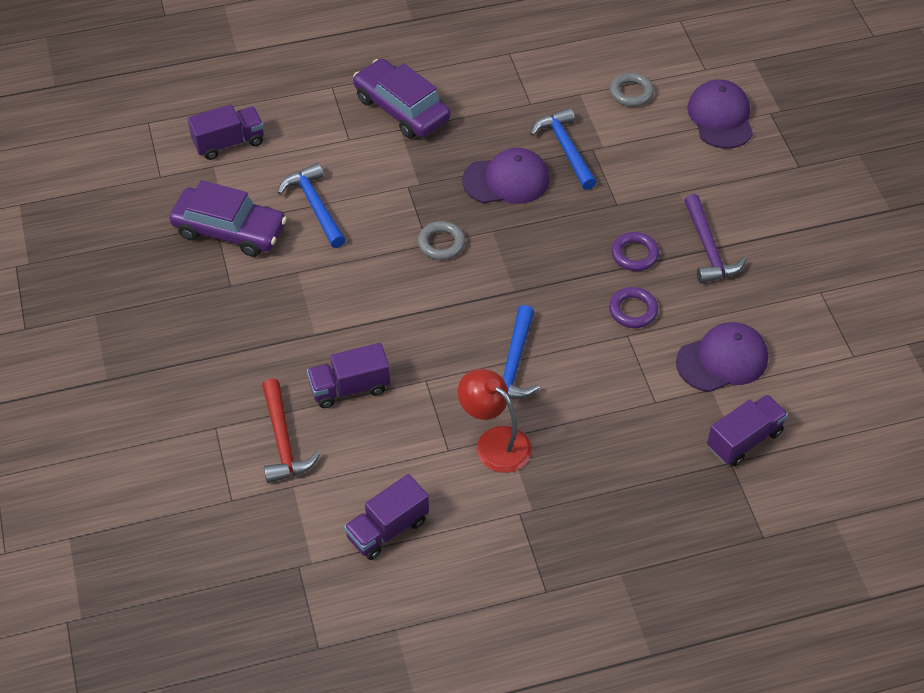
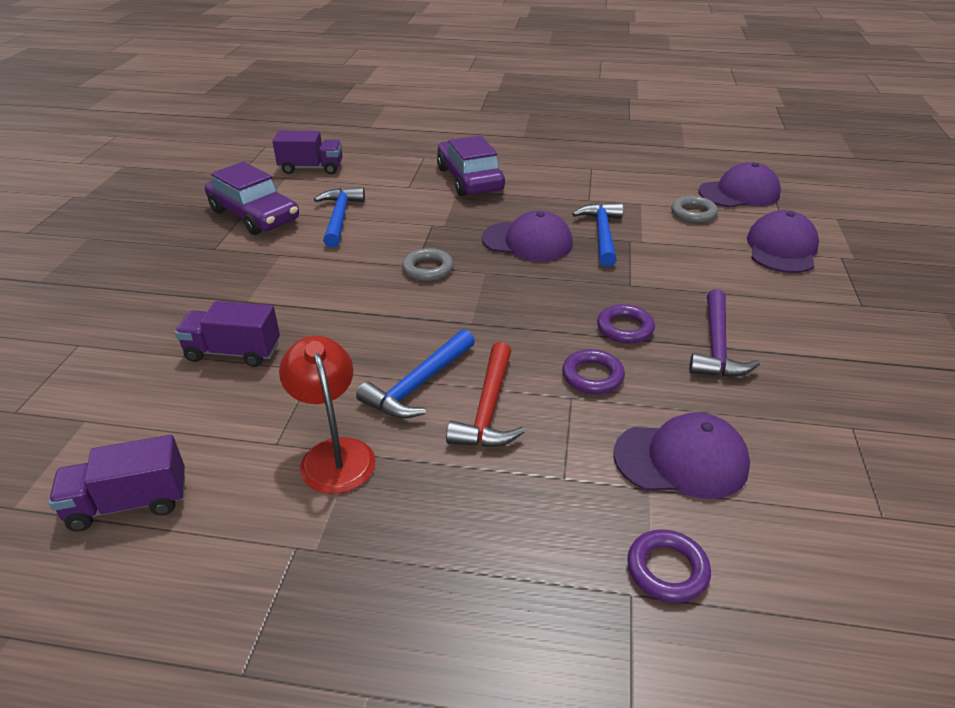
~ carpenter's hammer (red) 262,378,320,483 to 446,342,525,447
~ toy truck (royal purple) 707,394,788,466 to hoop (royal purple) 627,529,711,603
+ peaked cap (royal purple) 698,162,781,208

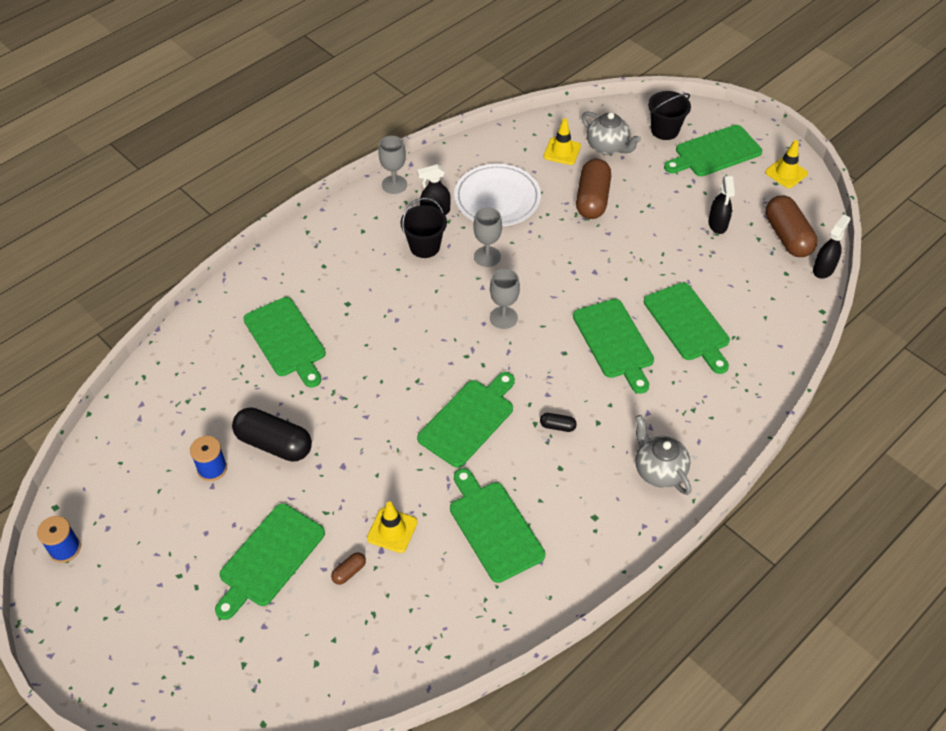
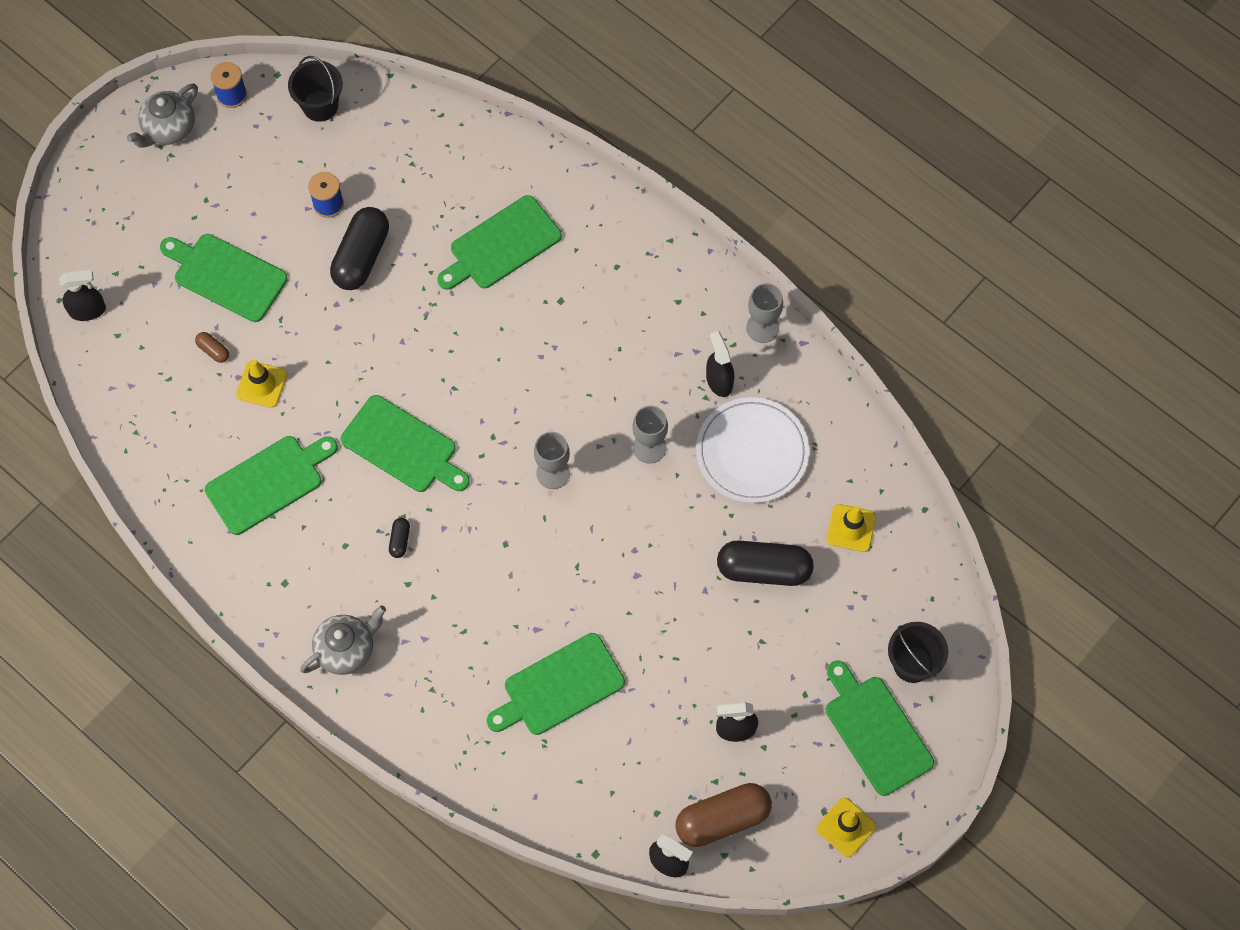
+ spray bottle (jet-black) 59,270,106,321
~ tea pot (ash-grey) 582,111,641,155 to 127,83,198,148
~ pail (jet-black) 400,198,447,258 to 288,56,343,122
~ pill (brown) 576,159,611,219 to pill (jet-black) 717,541,814,586
- chopping board (emerald) 573,299,654,394

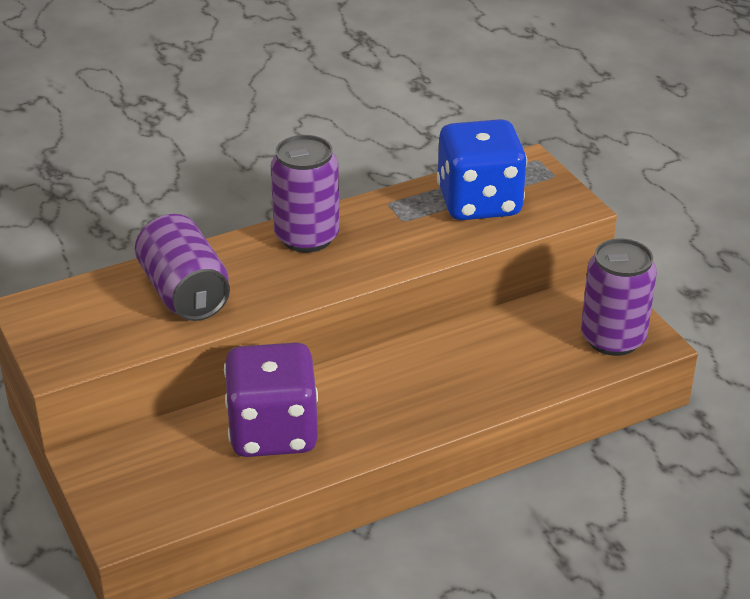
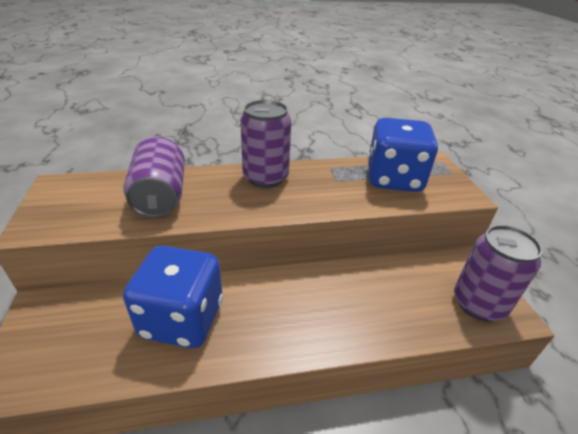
~ die (royal purple) 224,343,318,457 to die (cobalt) 123,246,223,348

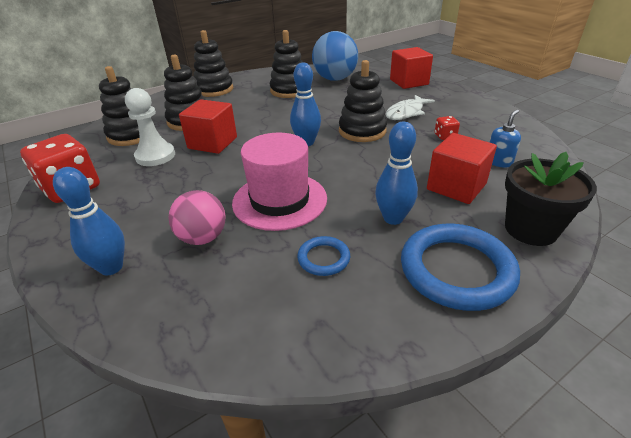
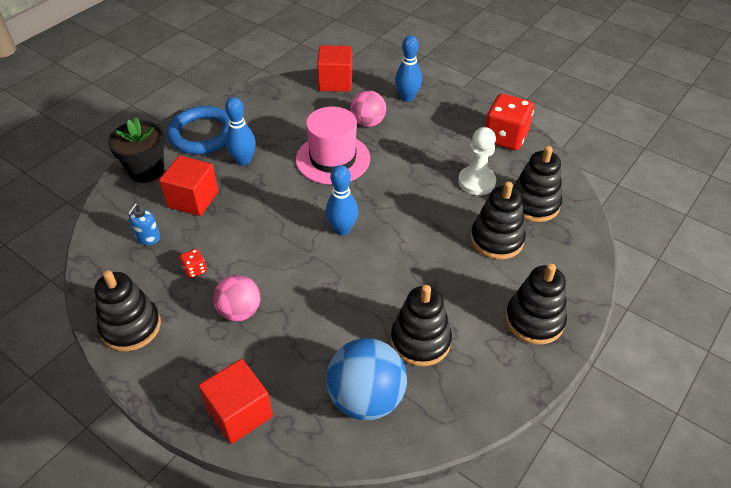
~ ring stacker (jet-black) 339,60,387,142 to 94,270,161,352
~ fish (white) 385,95,435,120 to ball (pink) 213,275,260,321
~ solid cube (red) 179,99,237,154 to 317,46,352,92
- hoop (cobalt) 297,236,350,276

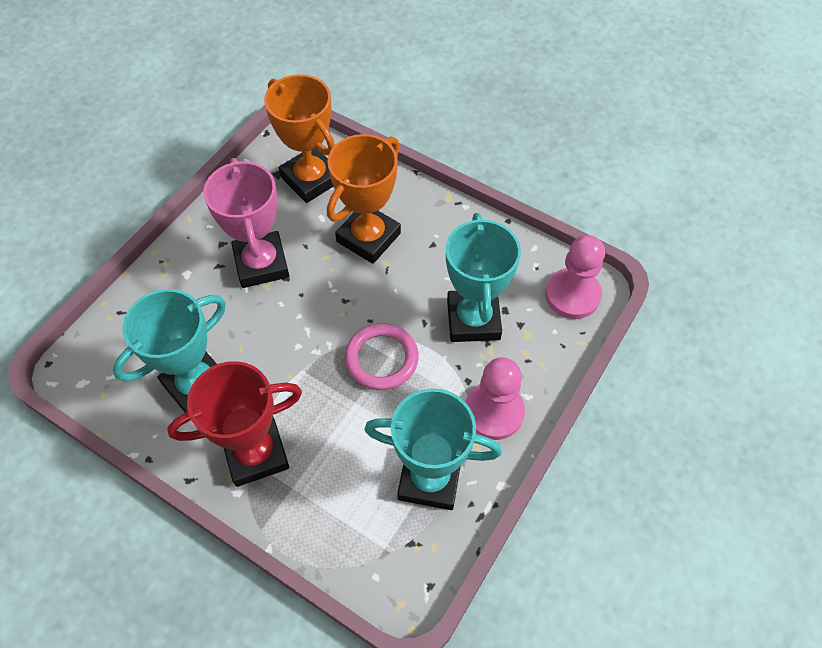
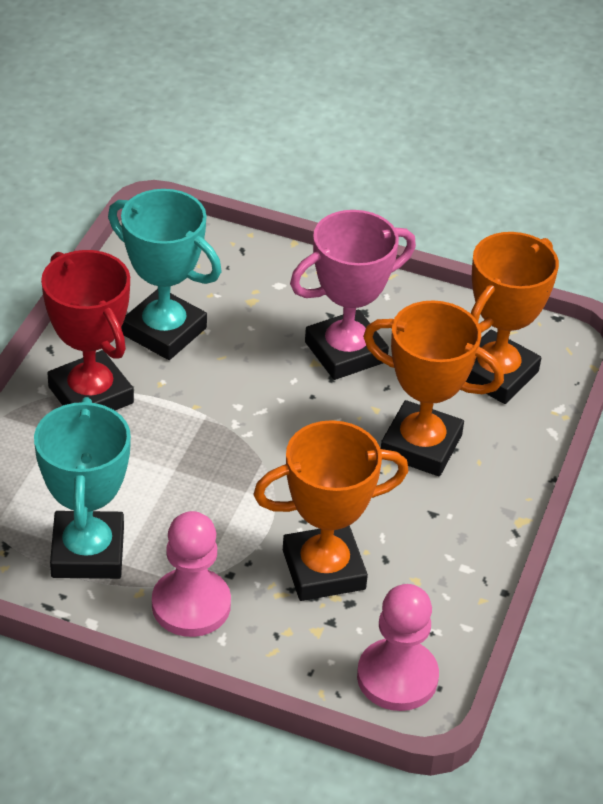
~ prize cup (teal) 446,213,521,342 to prize cup (bright orange) 253,420,408,601
- hoop (pink) 345,323,419,390

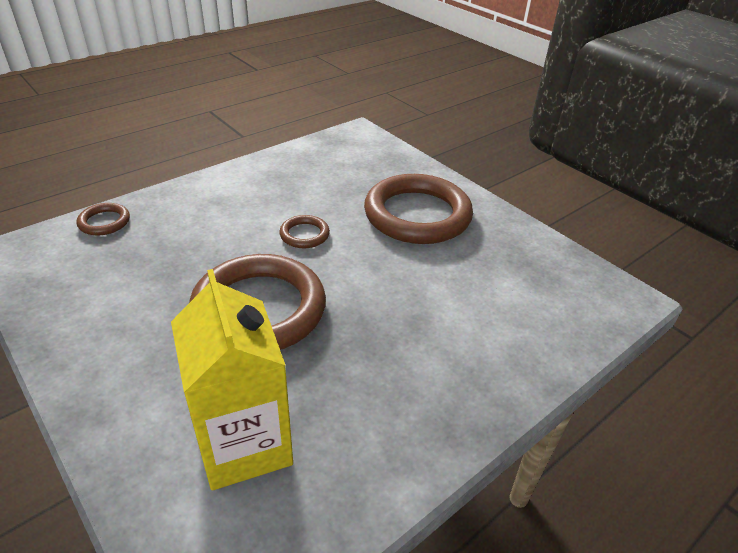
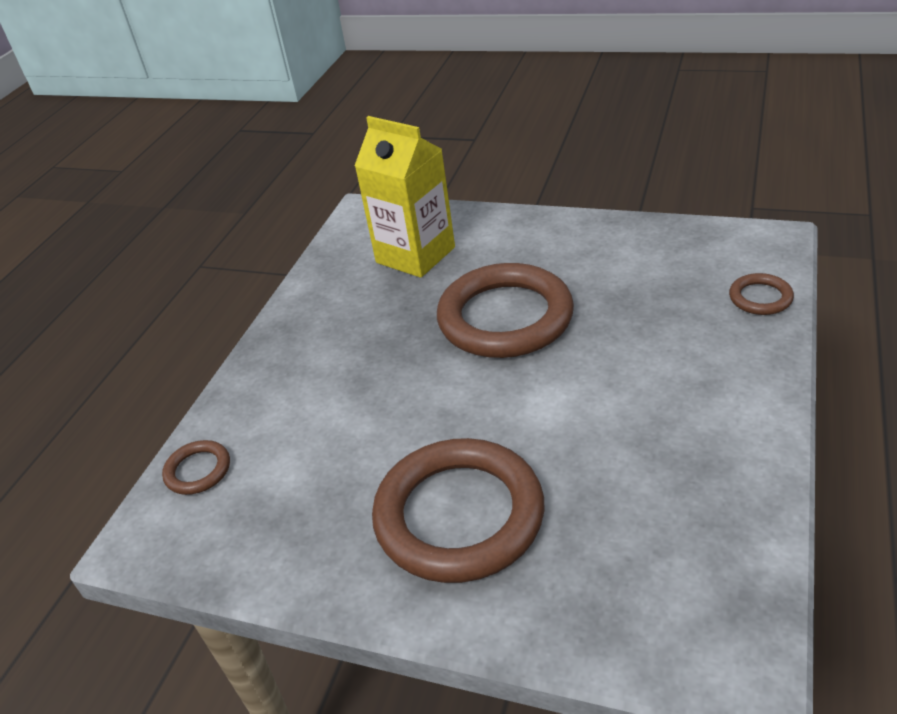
~ hoop (brown) 279,215,330,248 to 162,440,230,495

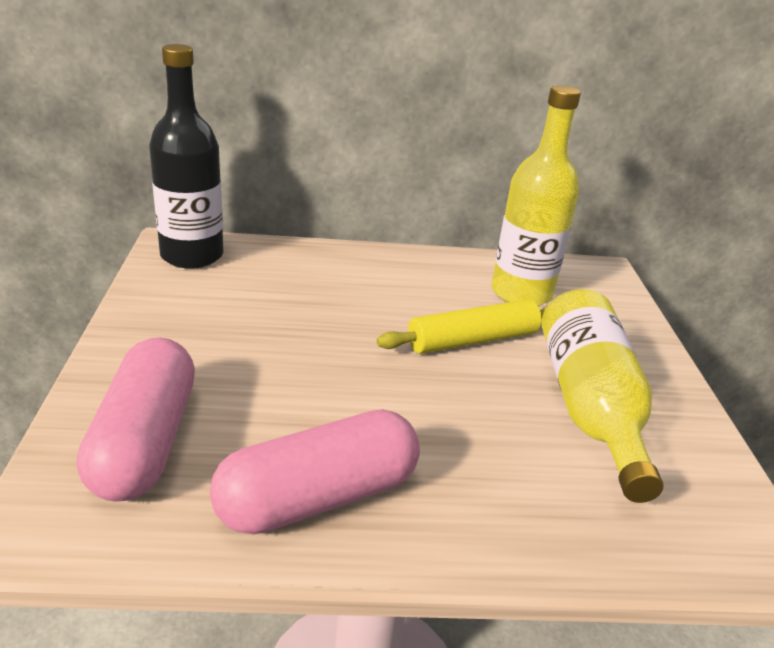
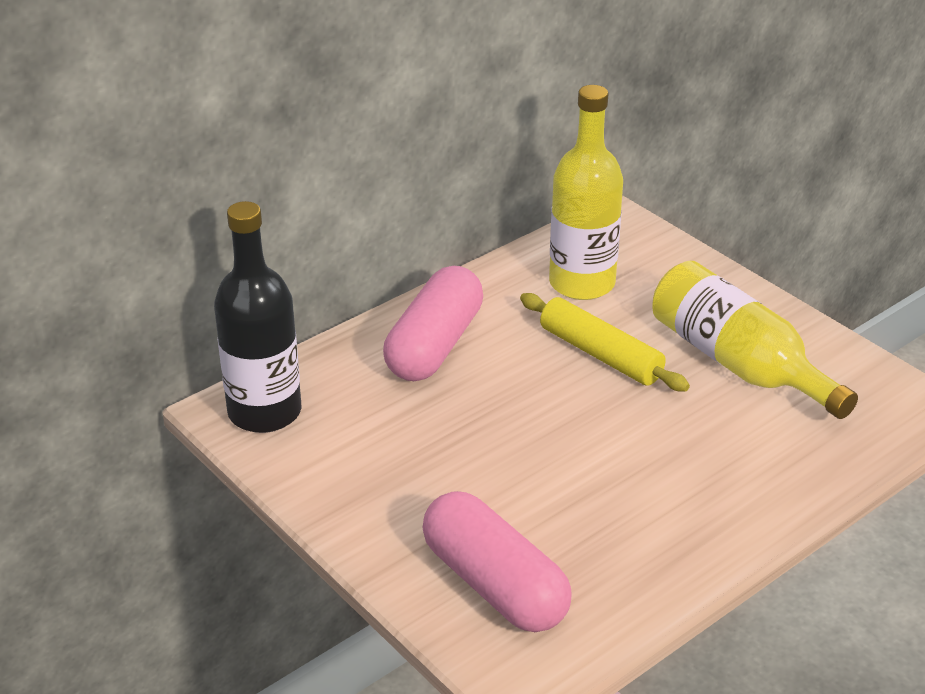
~ pill (pink) 210,409,420,534 to 383,266,483,381
~ rolling pin (golden) 376,299,546,354 = 520,293,690,391 75 degrees counterclockwise

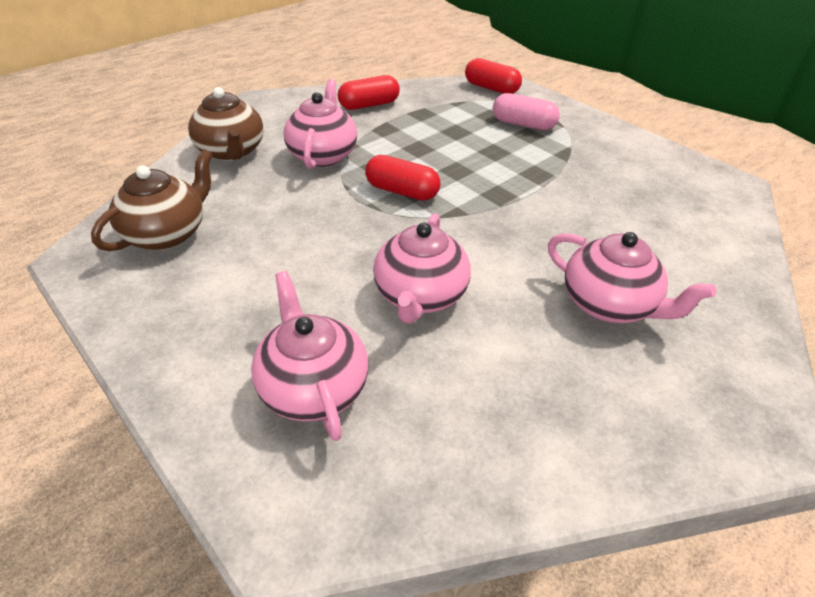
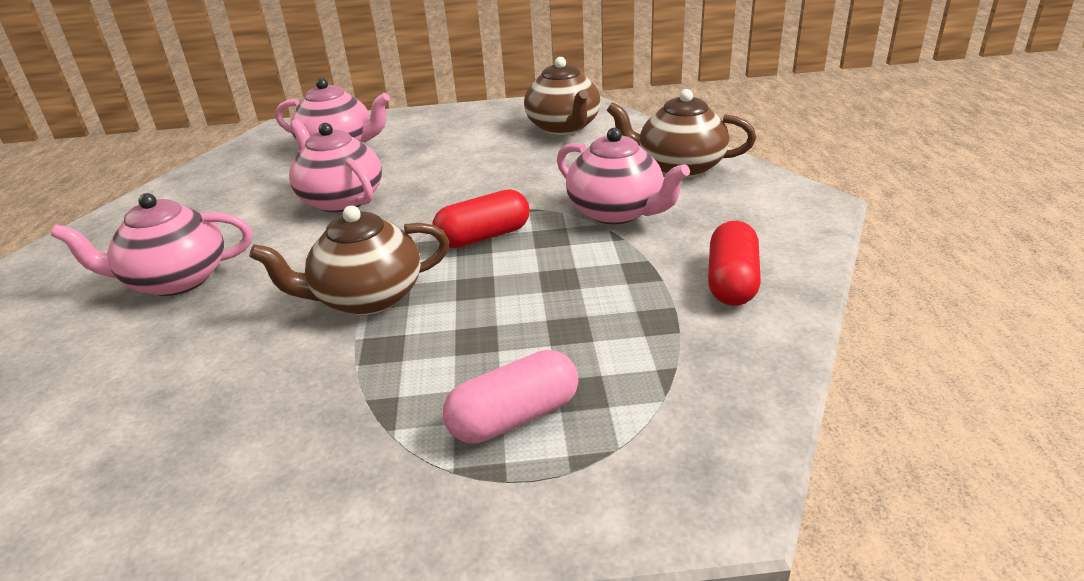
+ tea pot (brown) 249,206,450,315
- pill (red) 465,58,522,94

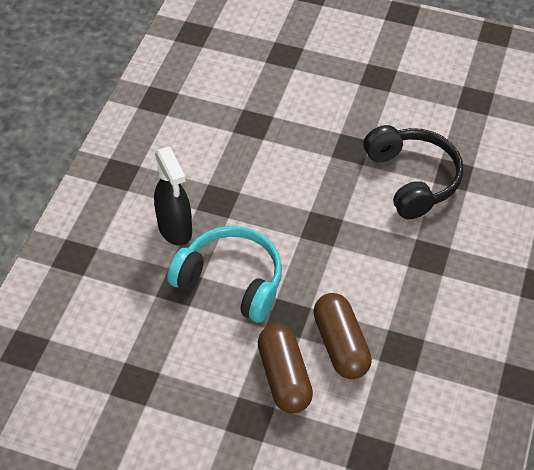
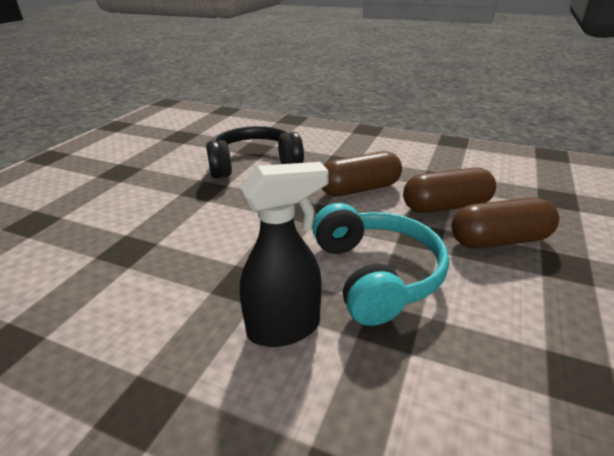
~ headphones (teal) 167,226,282,322 = 312,203,449,326 135 degrees clockwise
+ pill (brown) 322,151,402,196

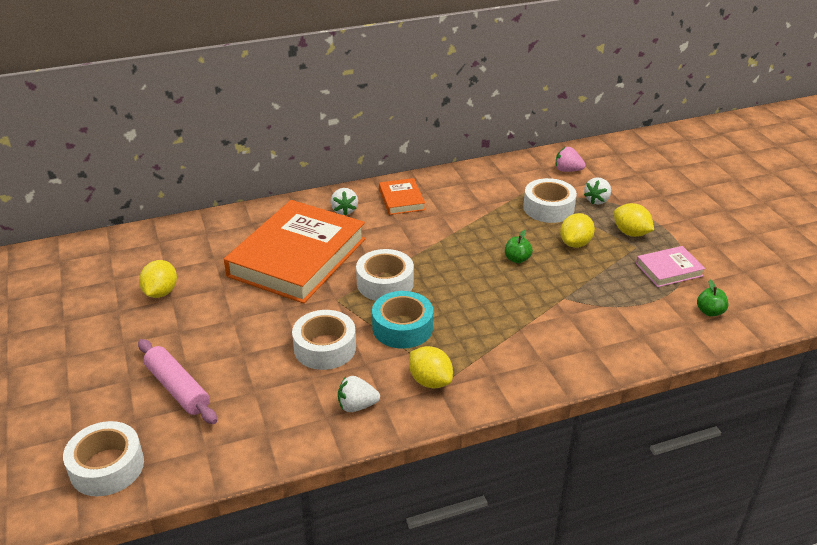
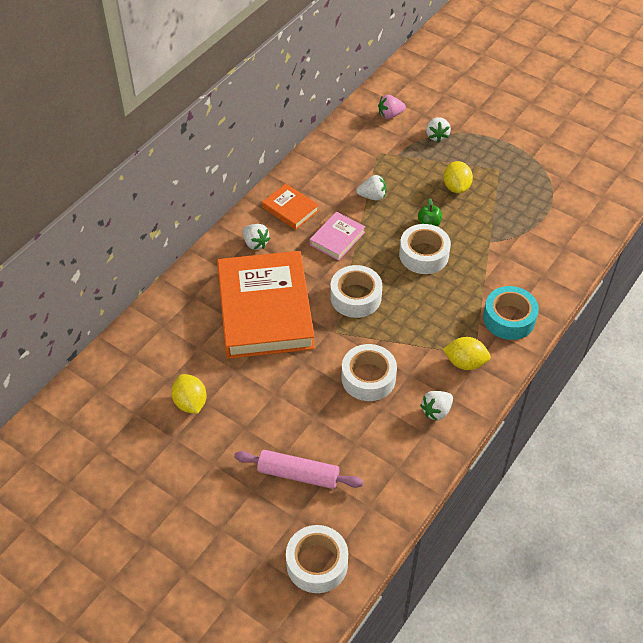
~ hardback (pink) 636,246,705,287 to 310,212,365,261
+ toy strawberry (white) 357,175,387,201
~ sticky tape (white) 523,178,577,223 to 399,224,451,274
~ sticky tape (teal) 372,291,433,349 to 483,286,539,340
- lemon (golden) 614,203,654,237
- apple (emerald) 697,280,728,317

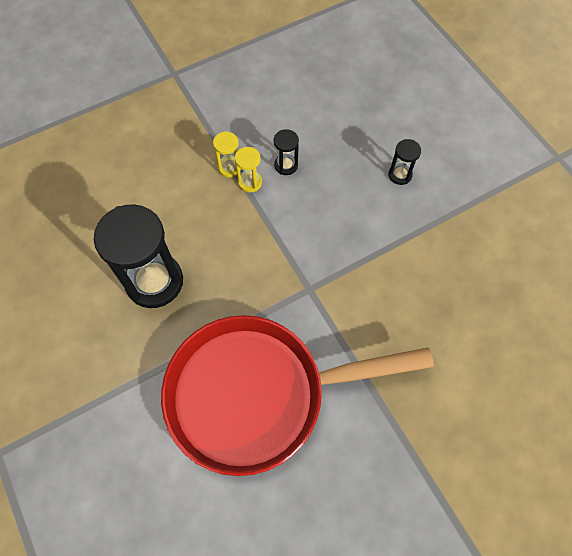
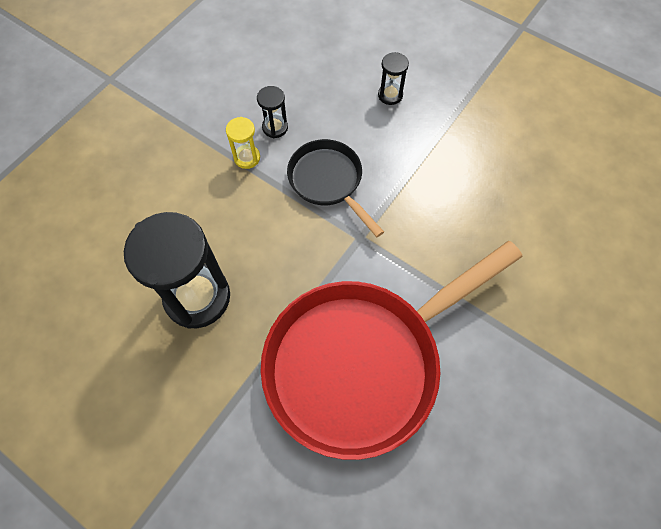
+ skillet (jet-black) 287,139,384,237
- sand timer (golden) 213,131,241,177

